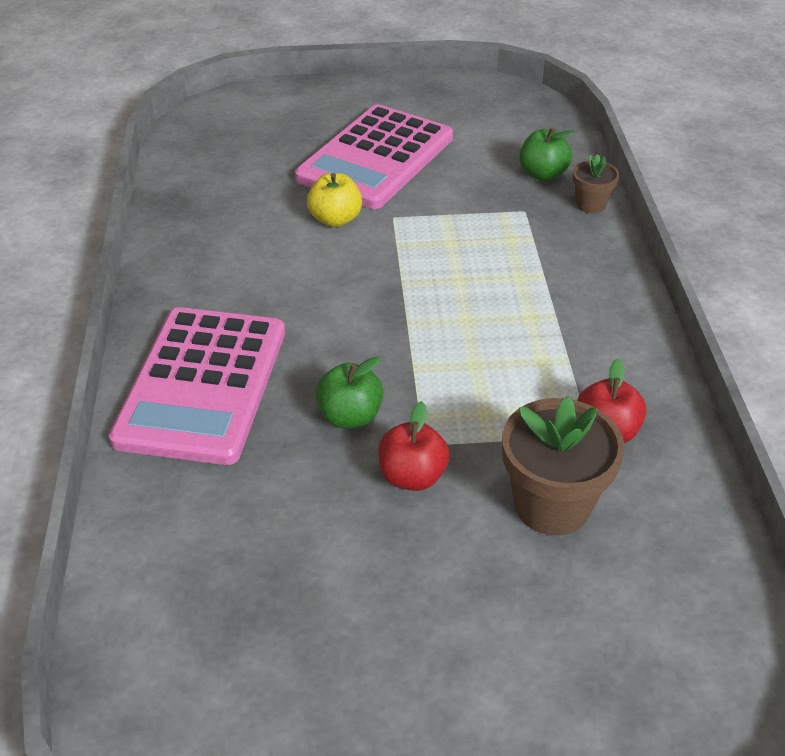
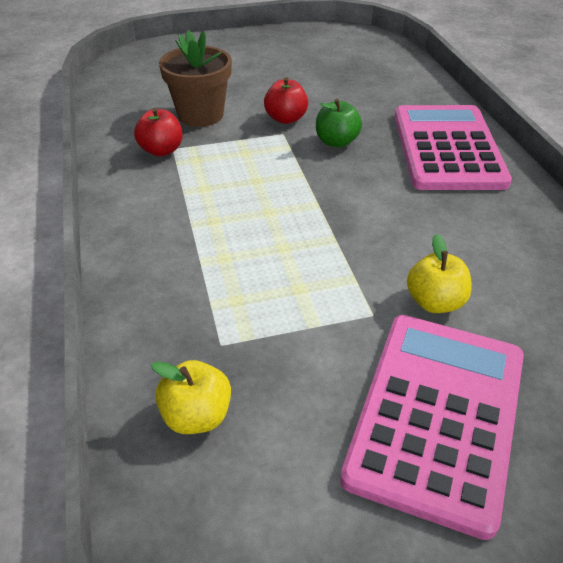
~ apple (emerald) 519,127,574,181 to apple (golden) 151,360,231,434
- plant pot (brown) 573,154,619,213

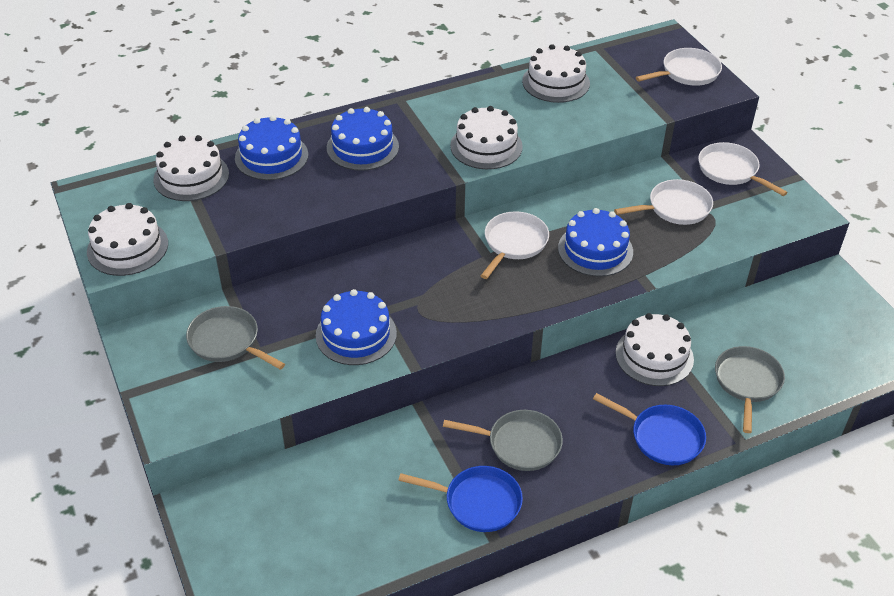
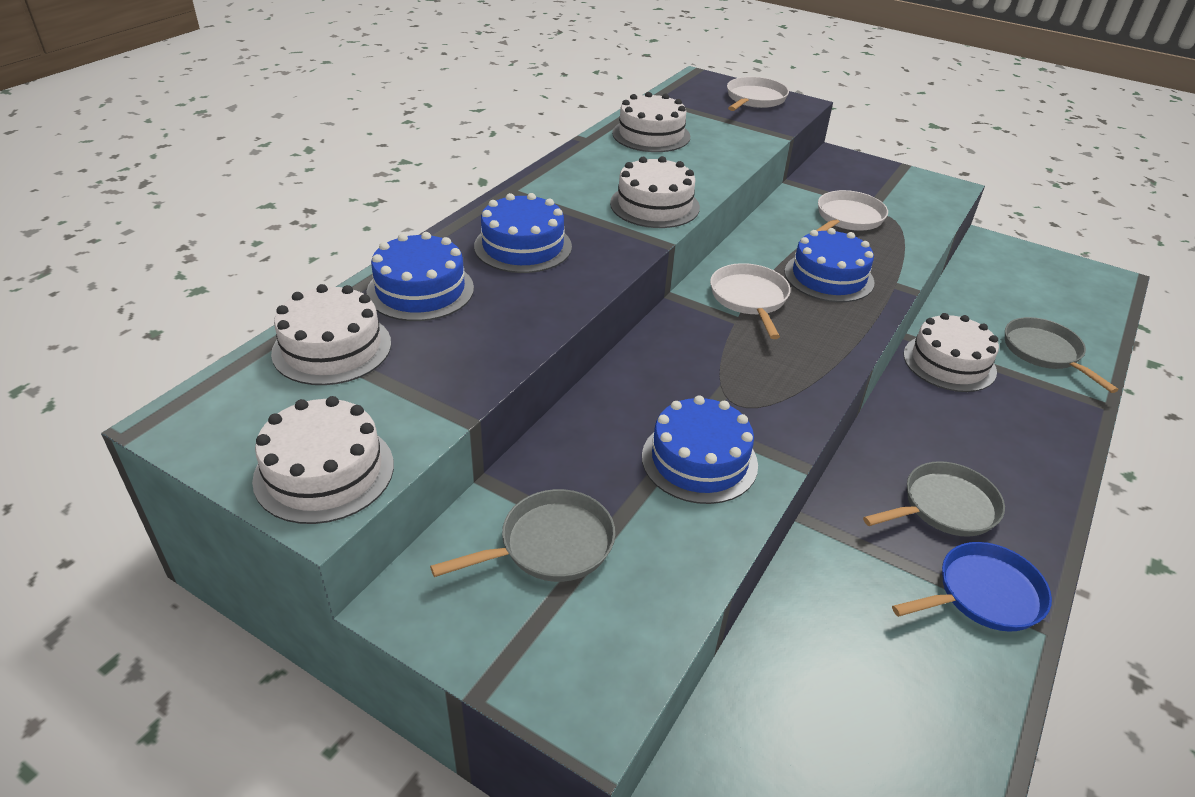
~ skillet (ash-grey) 186,306,285,370 = 430,489,615,582 150 degrees clockwise
- skillet (cobalt) 593,393,706,465
- skillet (white) 698,142,788,196

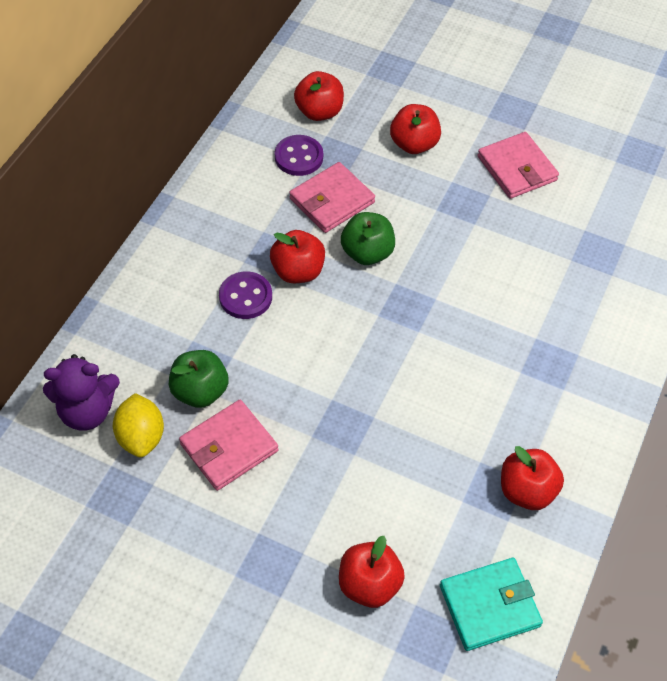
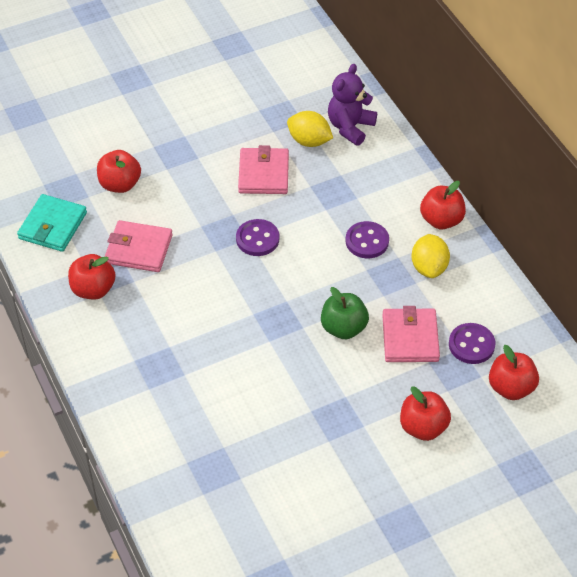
~ wallet (pink) 478,132,559,199 to 104,220,173,272
+ sewing button (royal purple) 236,219,279,256
+ lemon (golden) 412,234,450,278
~ apple (red) 270,230,325,283 to 420,181,466,229
- apple (emerald) 169,350,228,408

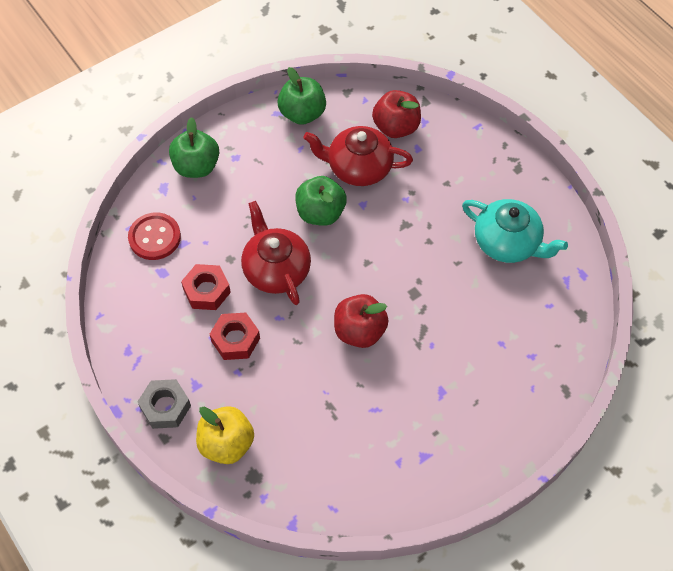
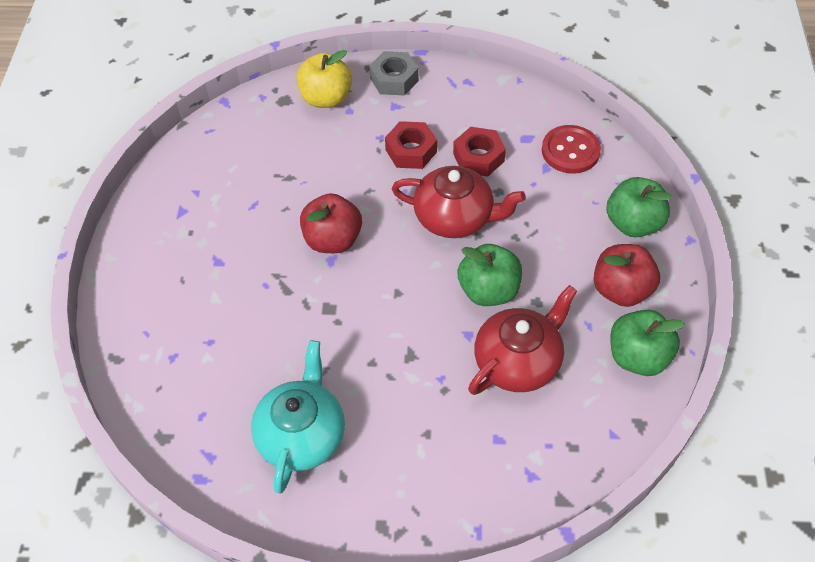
~ tea pot (teal) 462,199,568,263 = 251,340,345,494 120 degrees clockwise
~ apple (red) 372,90,421,138 to 594,244,660,307

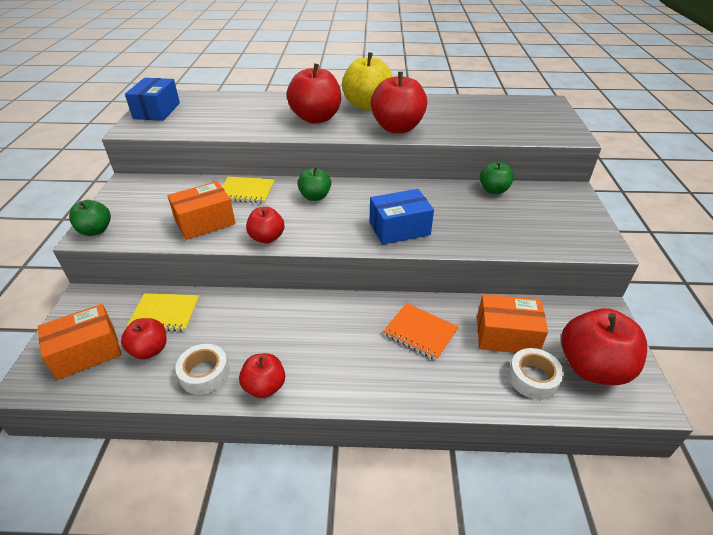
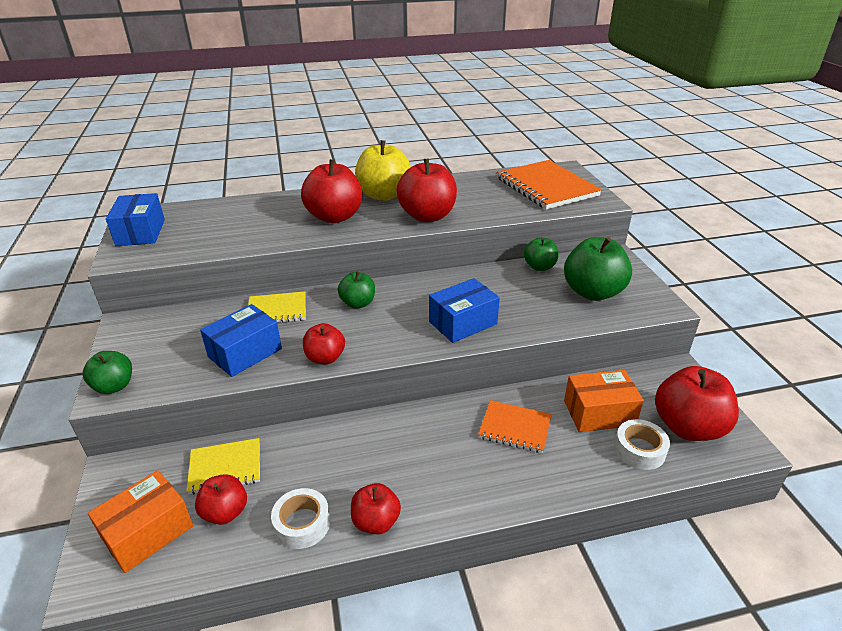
~ parcel (bright orange) 167,181,235,240 to parcel (cobalt) 200,304,282,377
+ exercise book (bright orange) 497,160,602,209
+ apple (emerald) 564,237,632,301

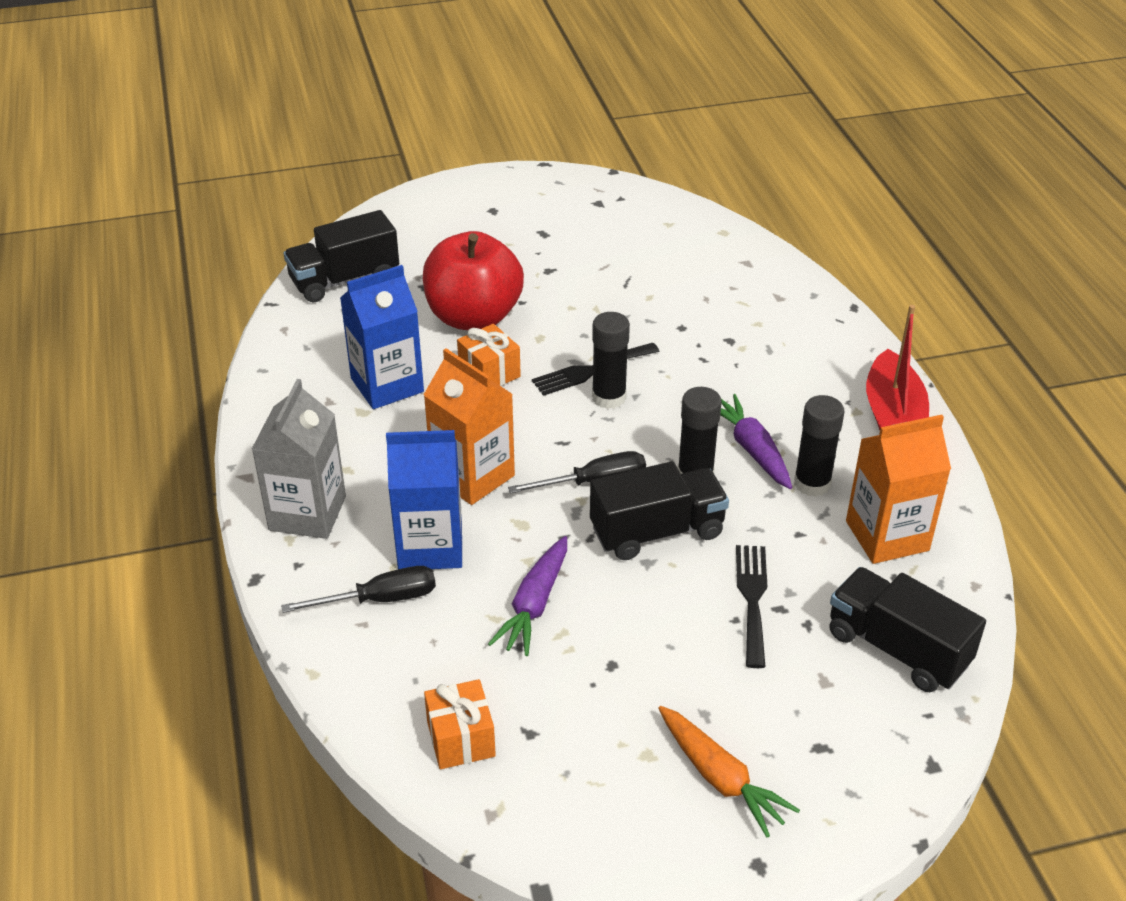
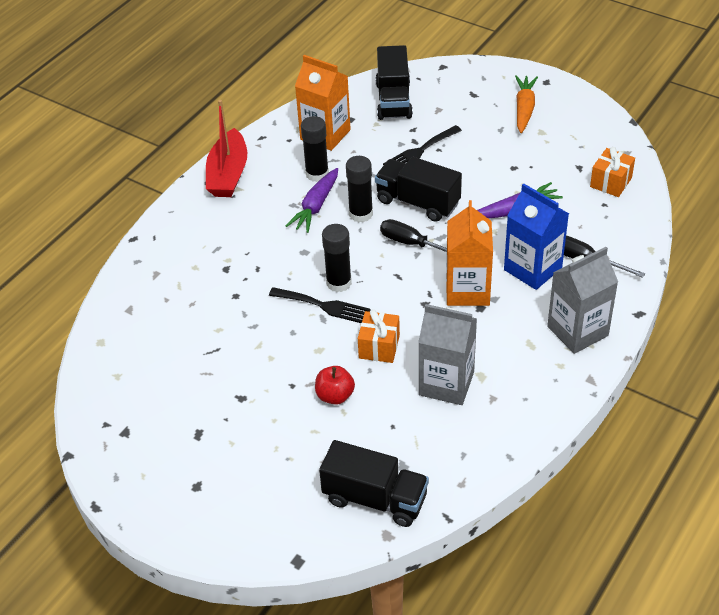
~ sailboat (red) 866,305,929,430 = 206,100,247,197 135 degrees clockwise
~ apple (red) 423,231,524,330 = 315,366,355,405 x0.46
~ milk carton (cobalt) 340,265,424,409 to milk carton (ash-grey) 418,304,477,405

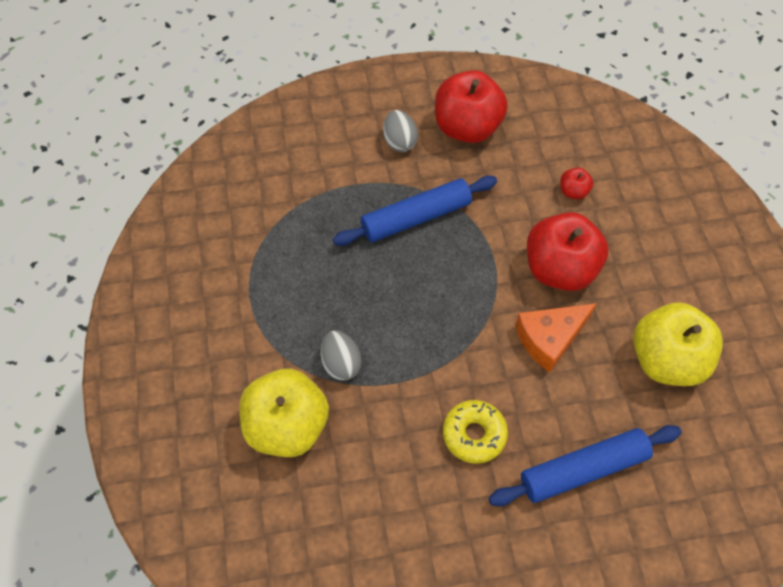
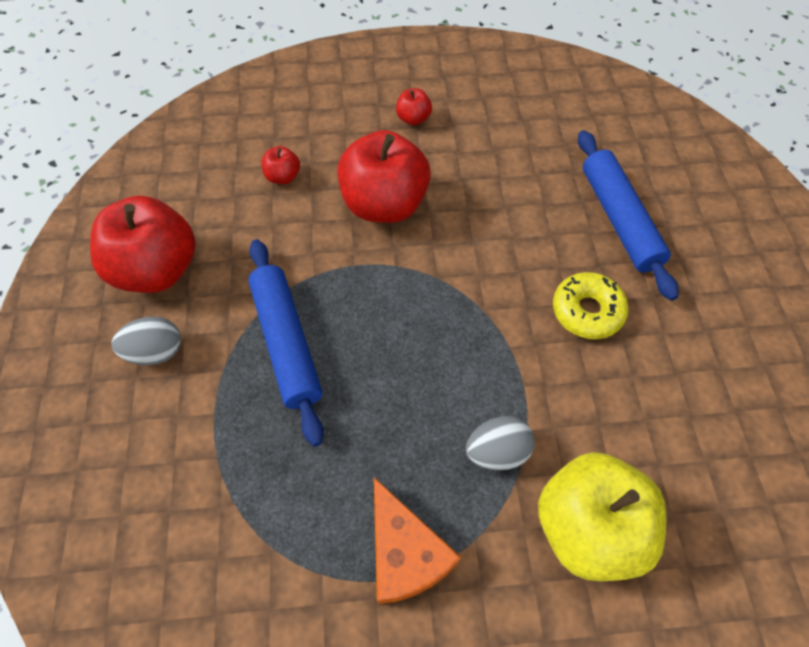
~ cheese (bright orange) 515,303,597,373 to 374,477,461,604
+ apple (red) 396,88,432,125
- apple (golden) 633,302,723,386

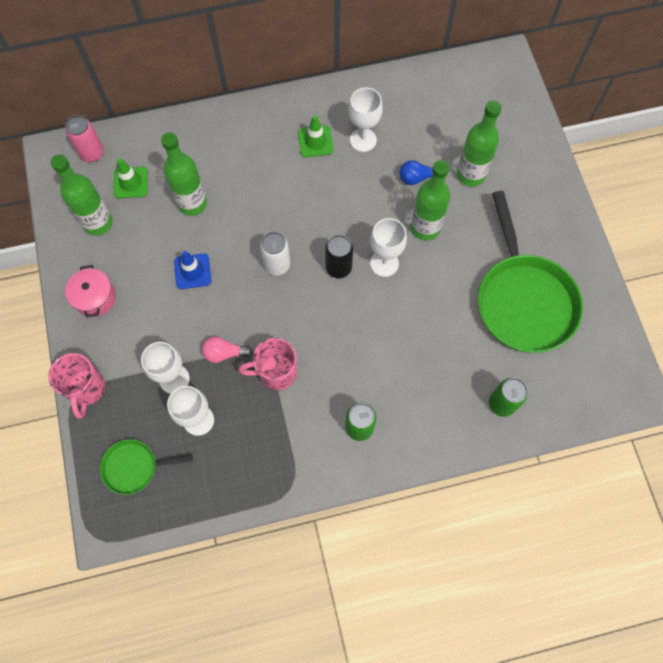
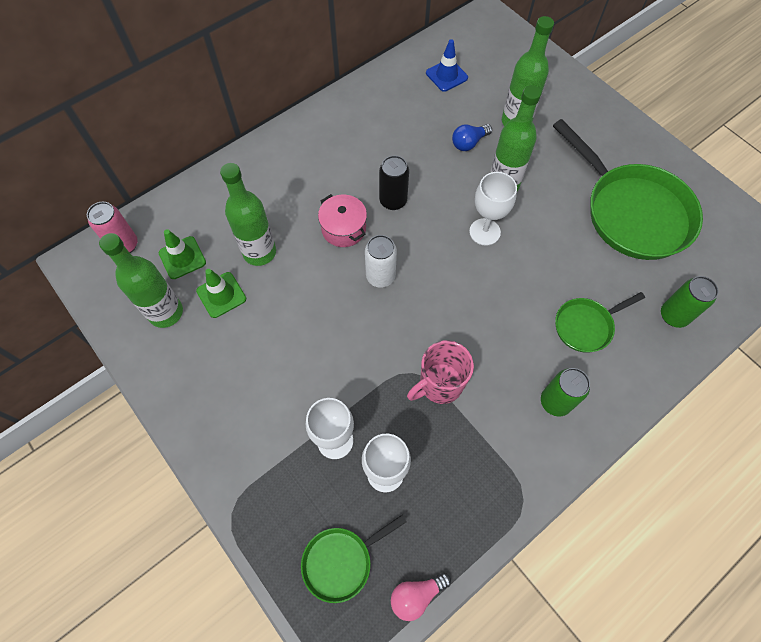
~ road cone (emerald) 298,115,334,157 to 196,269,246,318
~ cooking pot (pink) 65,265,116,318 to 318,194,367,247
~ tin (jet-black) 325,235,353,278 to 379,155,409,210
~ light bulb (pink) 202,337,252,363 to 391,573,451,621
~ road cone (cobalt) 174,251,211,289 to 426,39,468,92
+ skillet (emerald) 555,292,645,353
- coffee mug (pink) 48,353,105,419
- chalice (white) 348,87,383,152

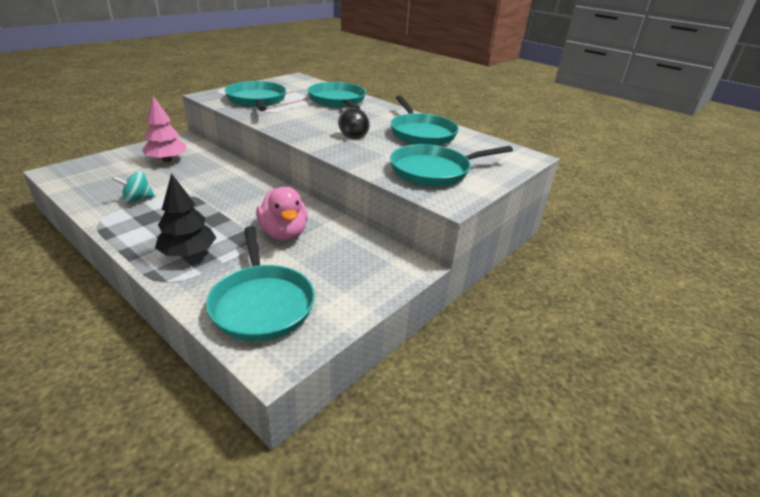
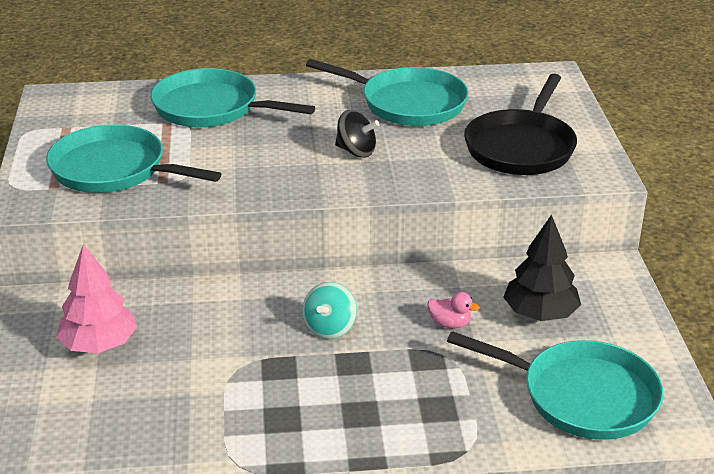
~ whirligig (teal) 112,171,155,203 to 302,282,357,339
~ toy duck (pink) 256,187,308,240 = 427,292,480,328 x0.47
~ skillet (teal) 390,144,513,186 to skillet (jet-black) 464,74,577,175
~ tree (jet-black) 155,173,216,257 to 503,215,581,321

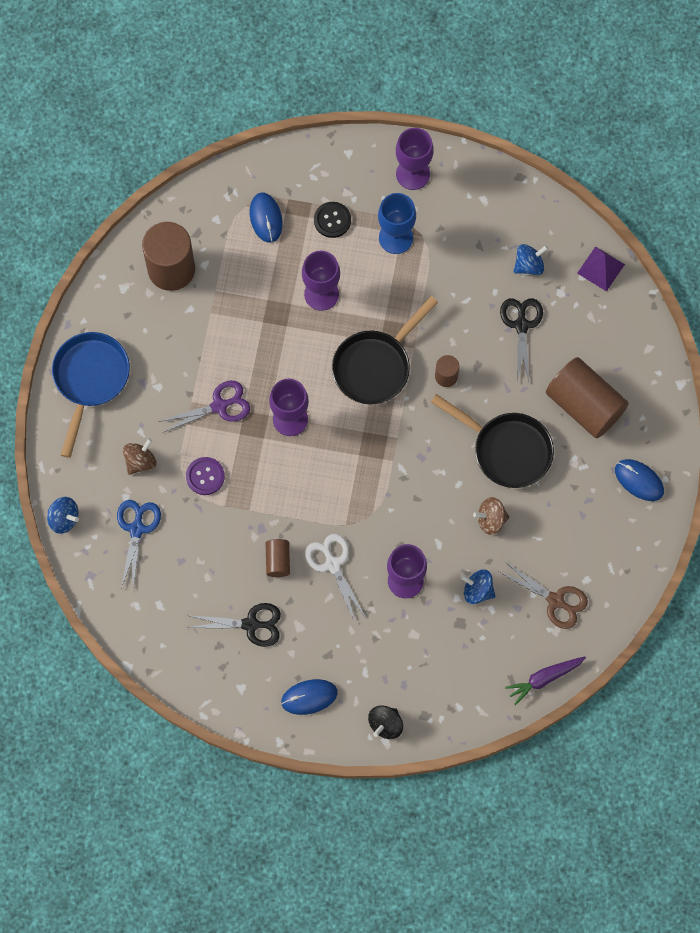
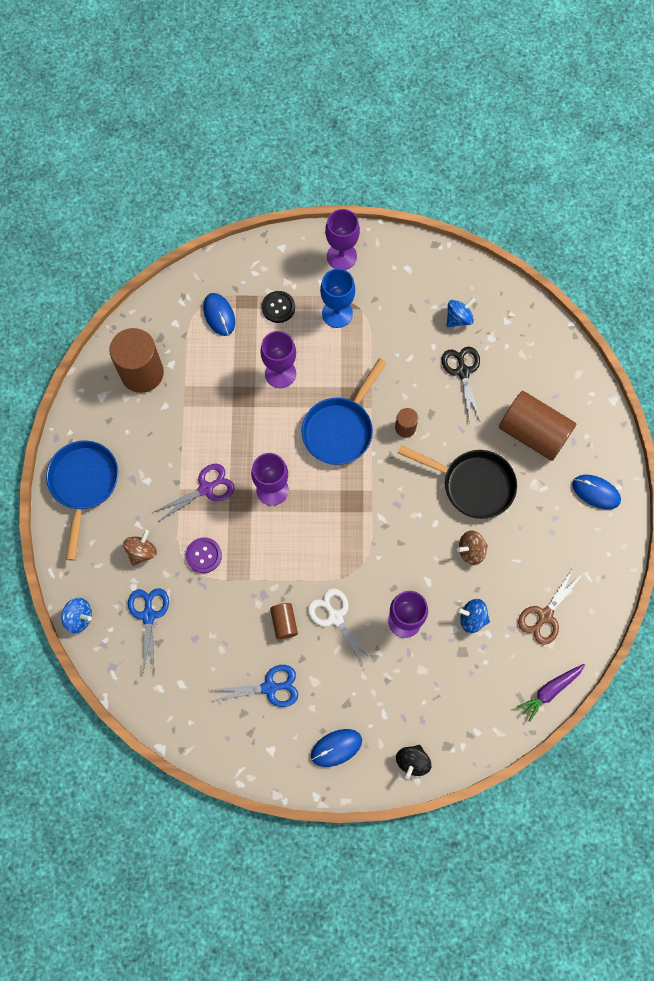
~ scissors (jet-black) 187,603,281,647 to scissors (cobalt) 210,665,298,707
~ skillet (jet-black) 332,296,438,405 to skillet (cobalt) 302,358,387,465
~ scissors (brown) 499,561,588,629 = 518,567,583,645 105 degrees clockwise
- pyramid shape (royal purple) 577,246,625,292

